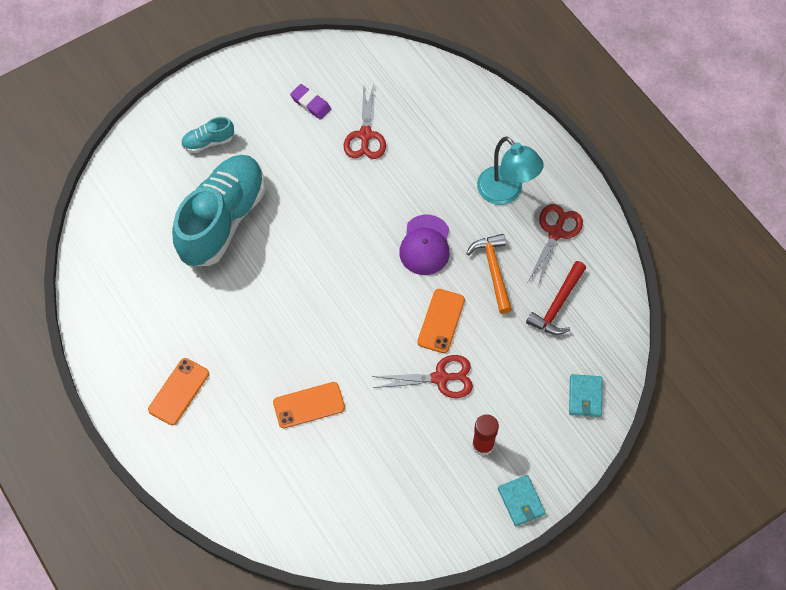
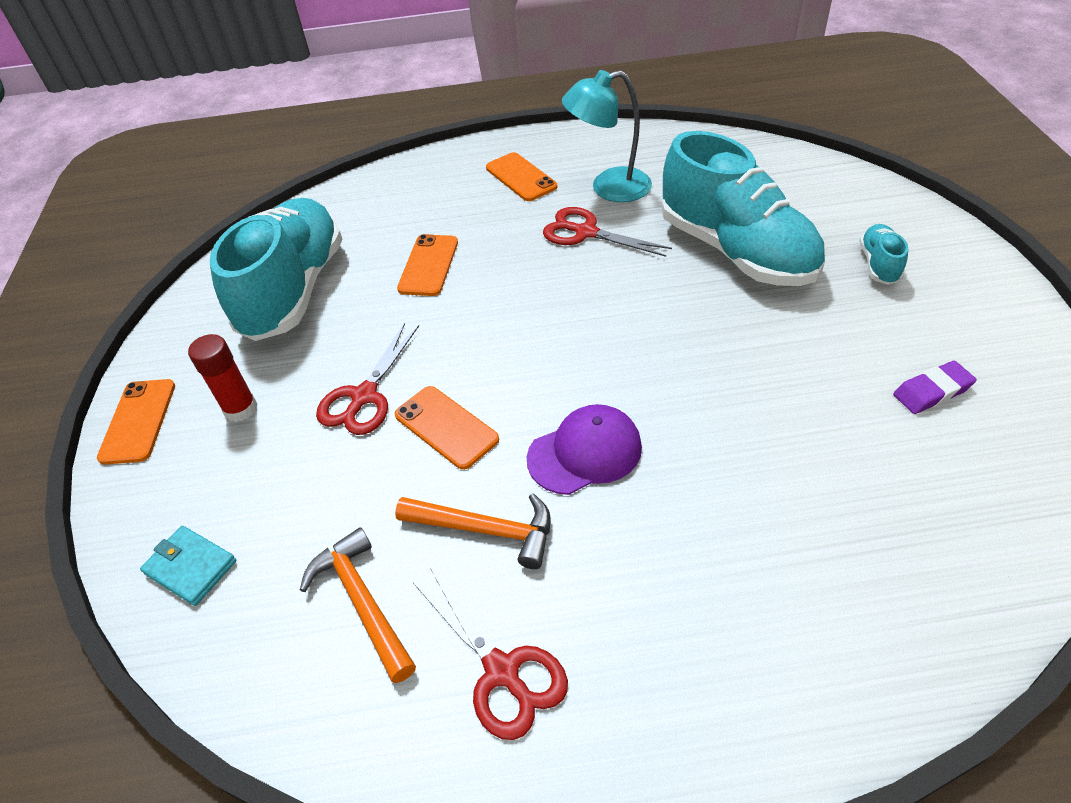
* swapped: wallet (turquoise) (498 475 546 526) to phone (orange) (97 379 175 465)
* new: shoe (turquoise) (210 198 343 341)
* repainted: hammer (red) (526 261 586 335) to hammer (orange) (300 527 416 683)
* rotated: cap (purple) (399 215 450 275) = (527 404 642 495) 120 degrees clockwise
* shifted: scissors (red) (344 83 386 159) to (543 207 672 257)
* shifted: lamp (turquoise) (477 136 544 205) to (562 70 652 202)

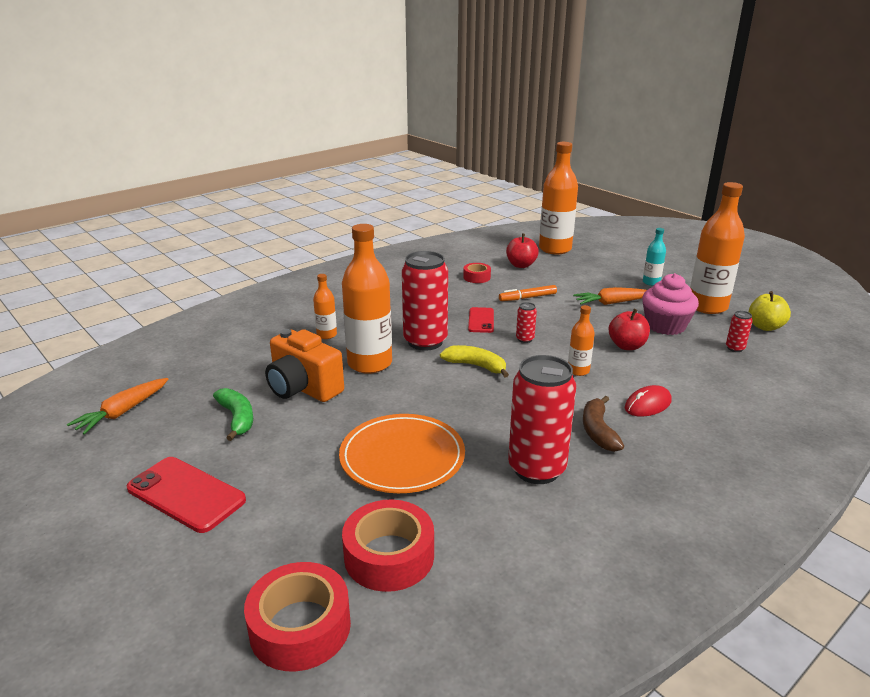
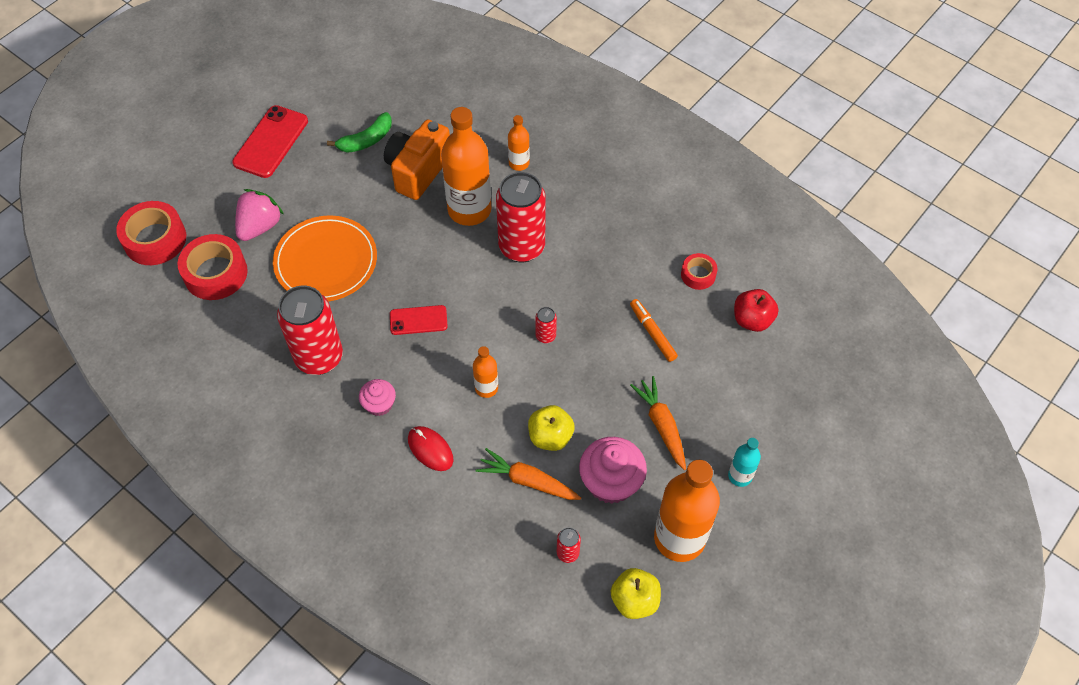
* new: strawberry (pink) (235 189 284 241)
* swapped: banana (brown) (583 396 624 452) to cupcake (pink) (359 379 396 416)
* shifted: phone (red) (468 307 494 333) to (390 305 448 335)
* shifted: carrot (orange) (67 378 168 435) to (476 448 581 500)
* repainted: apple (red) (609 309 650 350) to apple (yellow) (528 405 575 451)
* gone: banana (yellow) (440 345 509 377)
* gone: bottle (orange) (539 142 578 254)

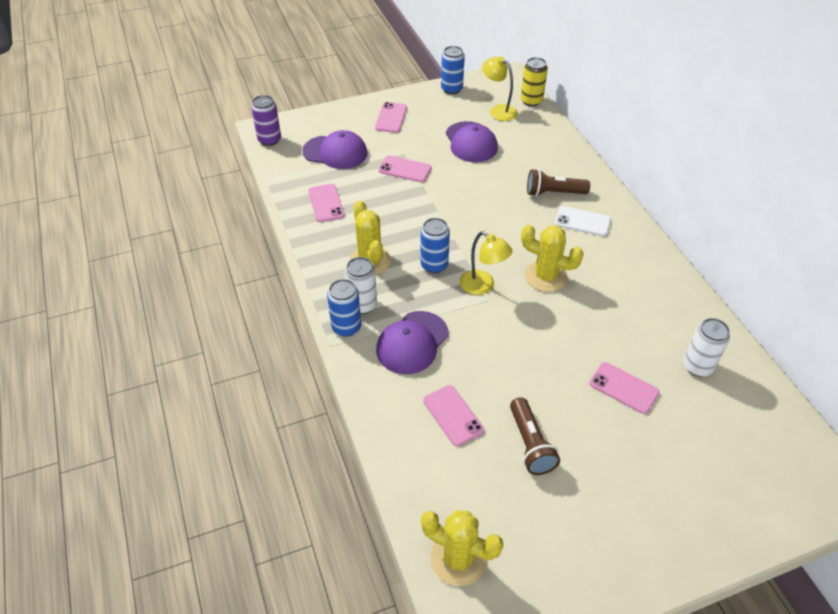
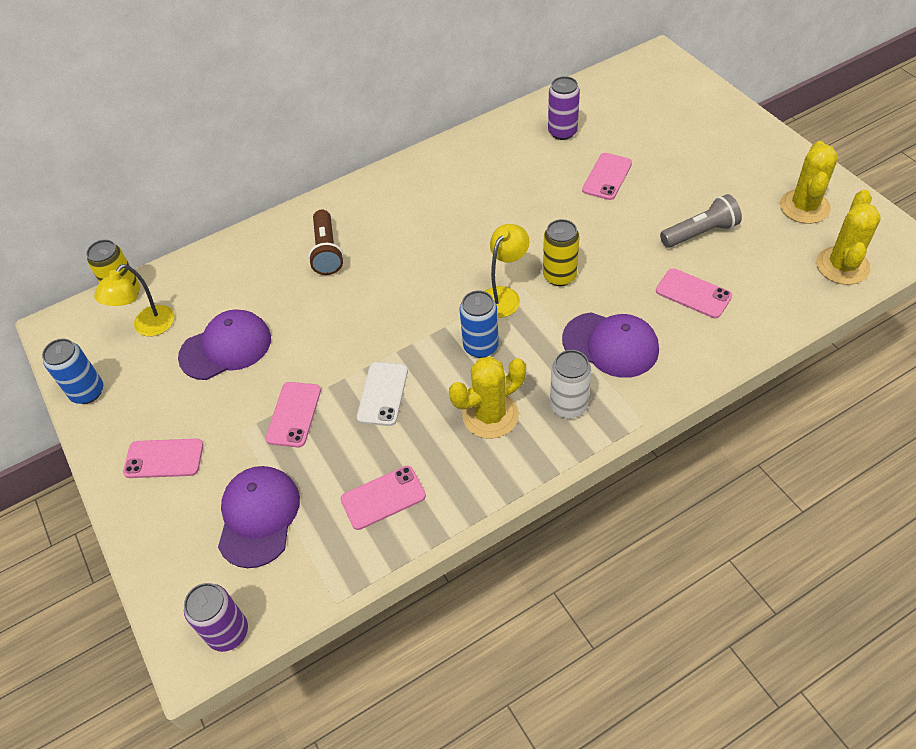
* shifted: phone (white) (555 206 611 236) to (357 362 408 426)
* new: can (yellow) (543 219 579 286)
* repainted: can (white) (683 318 730 377) to can (purple) (548 76 580 140)
* rotated: phone (pink) (423 385 484 446) = (656 268 732 318) 75 degrees clockwise
* repainted: flashlight (brown) (510 397 560 475) to flashlight (grey) (660 194 742 248)
* shifted: cactus (yellow) (521 225 584 292) to (780 141 838 224)
* gone: can (blue) (327 279 361 337)

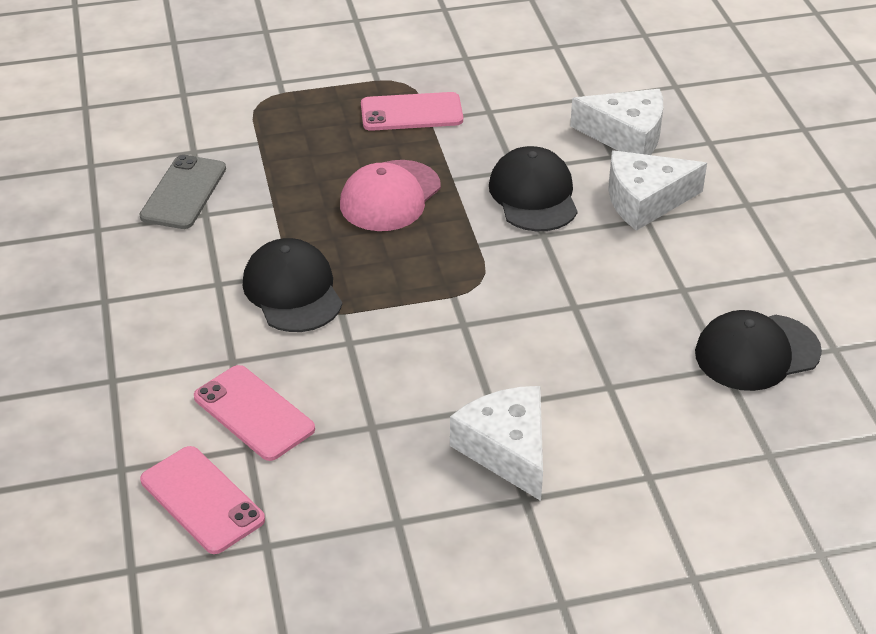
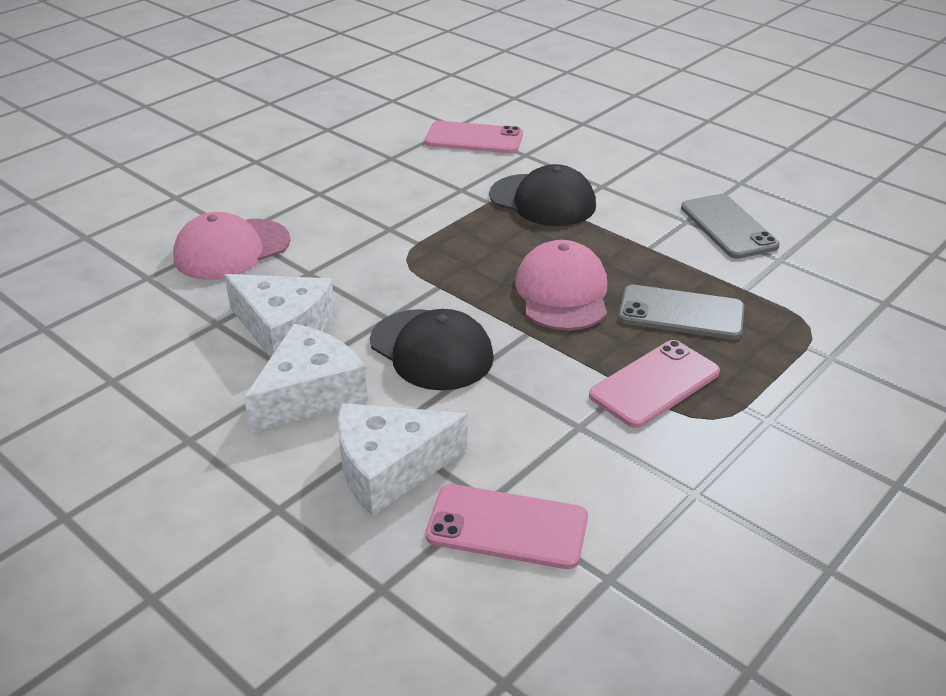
* new: cap (pink) (173 212 290 280)
* shifted: cheese (white) (450 386 543 501) to (224 274 335 358)
* shifted: phone (pink) (140 446 265 554) to (425 484 588 569)
* new: phone (grey) (618 285 744 340)
* gone: cap (black) (695 310 822 391)

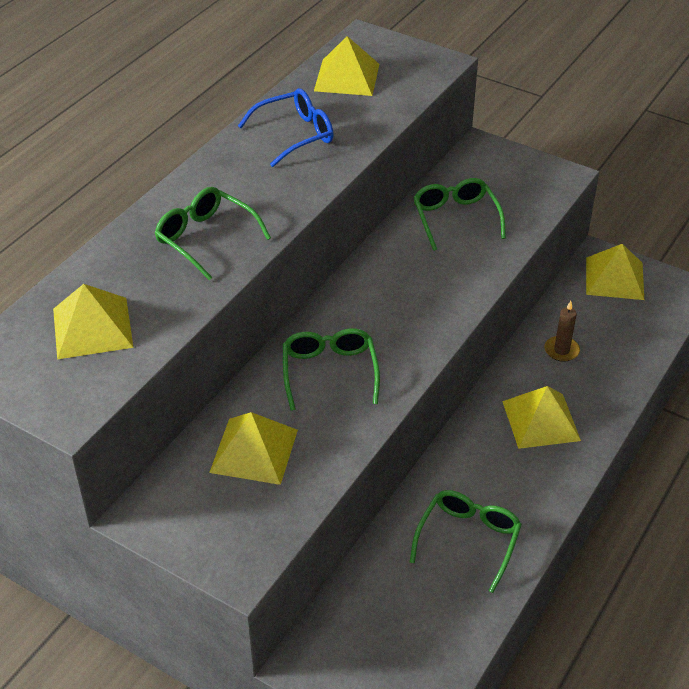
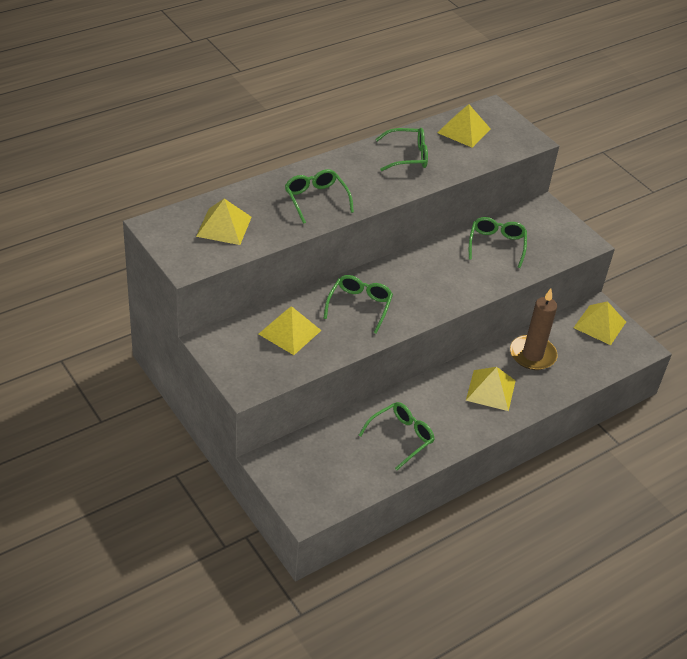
* repainted: glasses (blue) (238 88 334 167) to glasses (green) (375 128 428 171)
* scaled: candle (brown) (544 301 580 362) = (510 289 557 370) x1.93

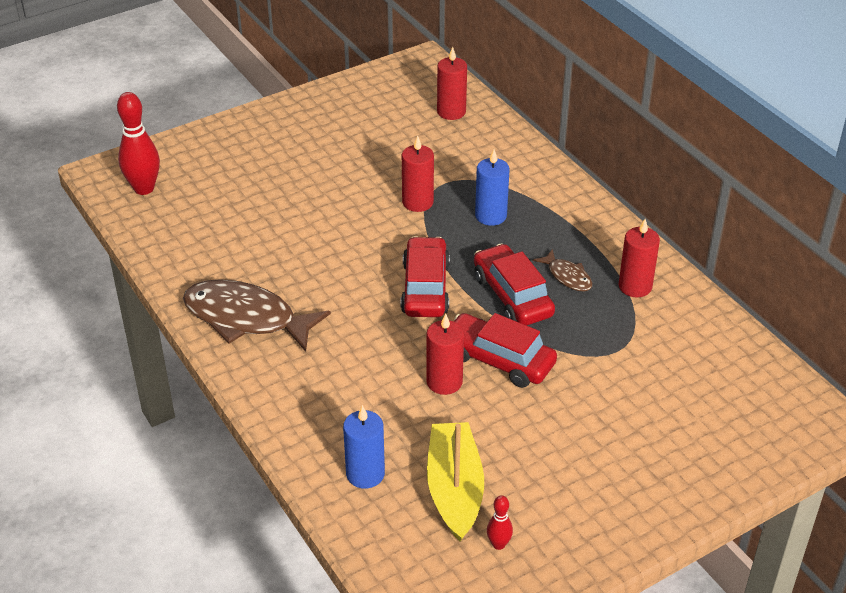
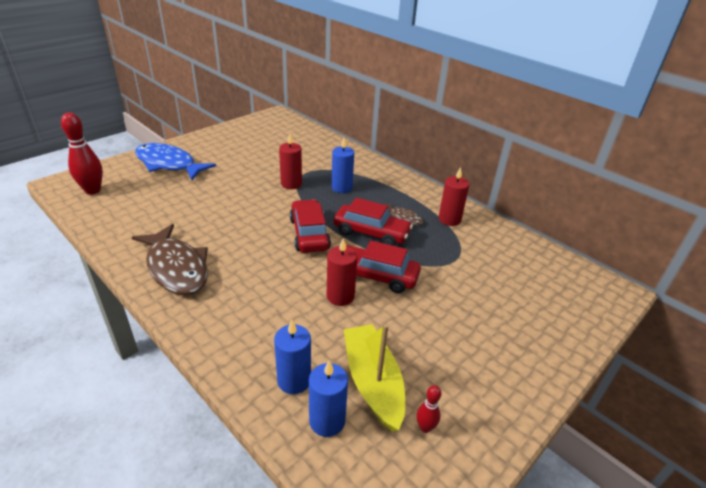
* rotated: fish (brown) (183 279 331 352) = (132 224 208 295) 135 degrees counterclockwise
* new: fish (blue) (135 143 216 180)
* new: candle (blue) (309 361 348 437)
* rotated: car (red) (474 243 555 326) = (333 198 413 246) 150 degrees clockwise
* gone: candle (red) (437 47 467 120)

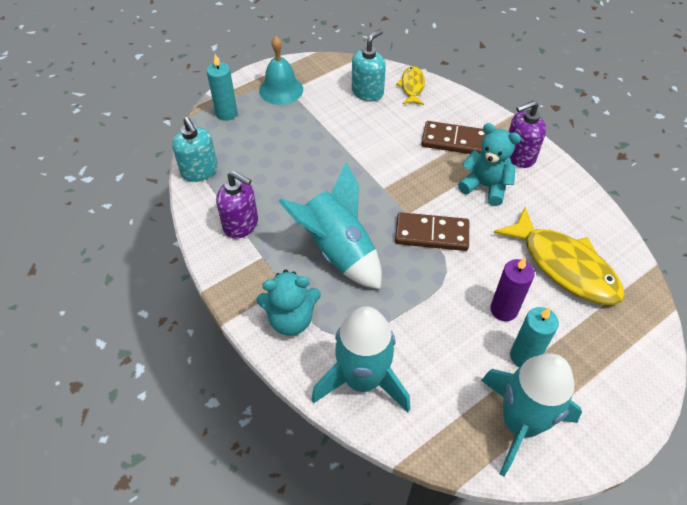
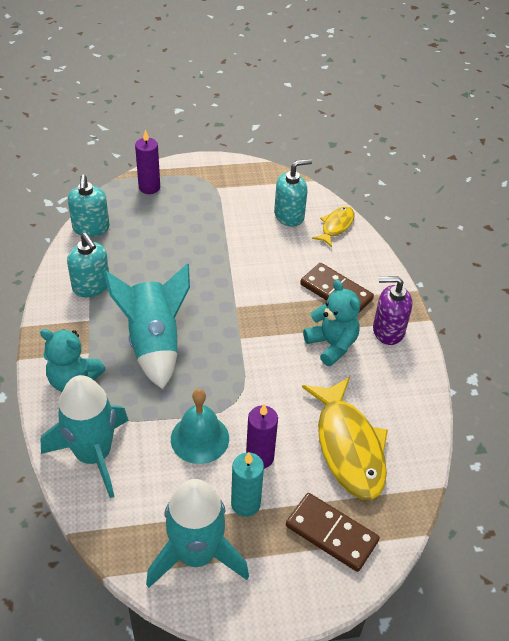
* repainted: soap dispenser (purple) (216 171 258 239) to soap dispenser (turquoise) (67 233 109 297)
* repainted: candle (turquoise) (207 54 238 121) to candle (purple) (135 130 160 194)
* shifted: bell (turquoise) (259 36 303 105) to (171 389 229 464)
* shifted: domino (brown) (395 212 469 251) to (286 493 380 572)

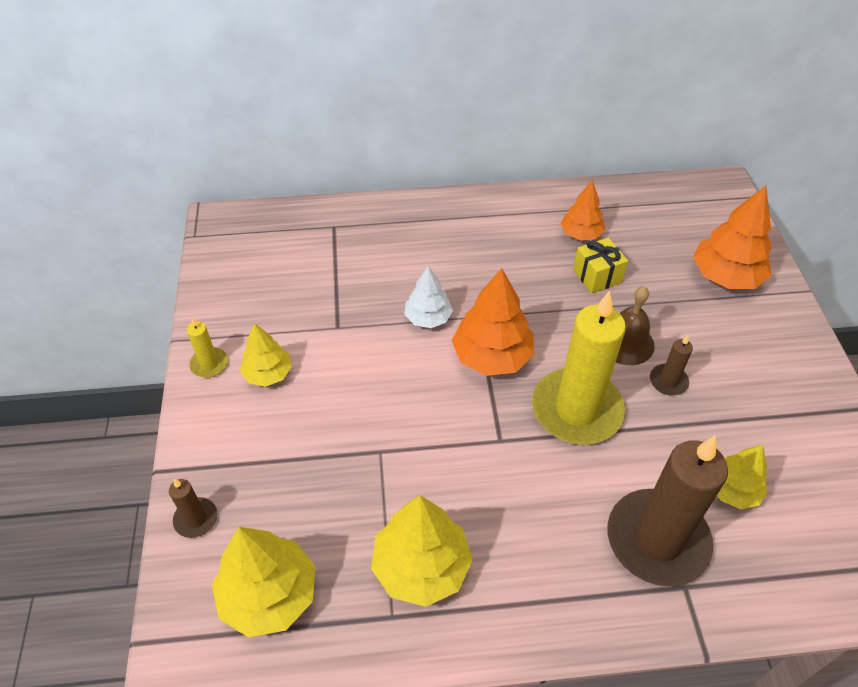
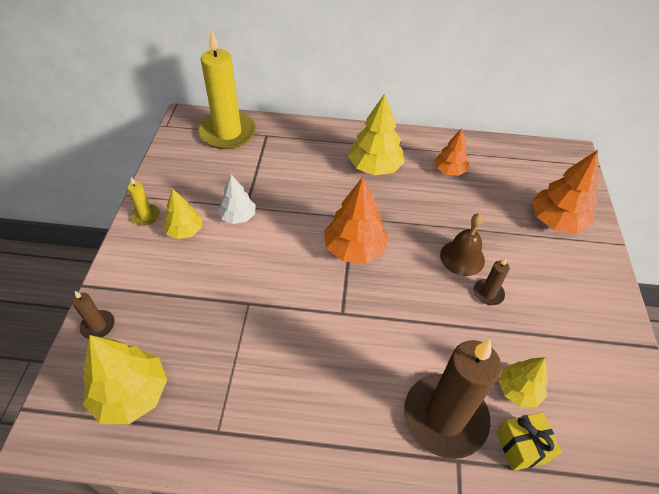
* shifted: candle (yellow) (532 291 626 445) to (198 29 256 149)
* shifted: tree (white) (404 266 453 328) to (218 174 255 224)
* shifted: tree (yellow) (371 495 473 607) to (348 94 405 175)
* shifted: gift (yellow) (573 237 628 294) to (497 412 562 471)

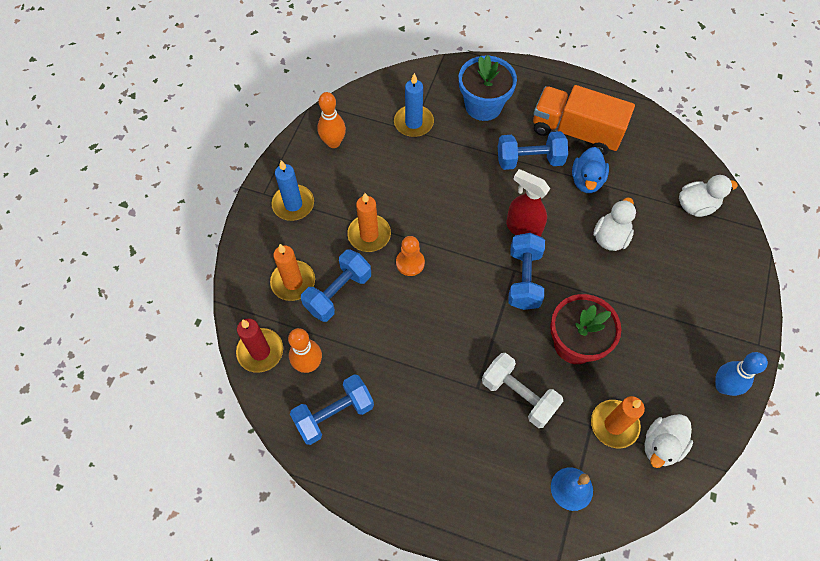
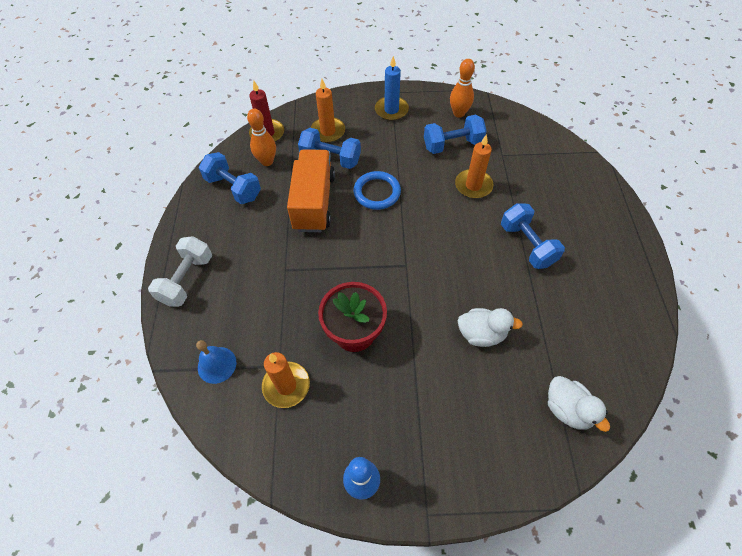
* shifted: dumbbell (white) (482 353 563 428) to (148 236 212 307)
* shifted: truck (orange) (533 85 635 155) to (287 149 335 232)
* swapped: pawn (orange) (396 236 425 276) to ring (blue) (353 171 401 210)
* shifted: dumbbell (blue) (508 233 545 310) to (424 115 487 154)
* shifted: candle (orange) (347 193 391 252) to (455 134 493 199)
* gone: candle (blue) (394 73 434 137)
* gone: flower pot (blue) (459 55 517 121)
* gone: spray bottle (red) (506 169 550 237)
* gone: duck (blue) (572 147 609 193)
* gone: duck (white) (644 414 693 468)

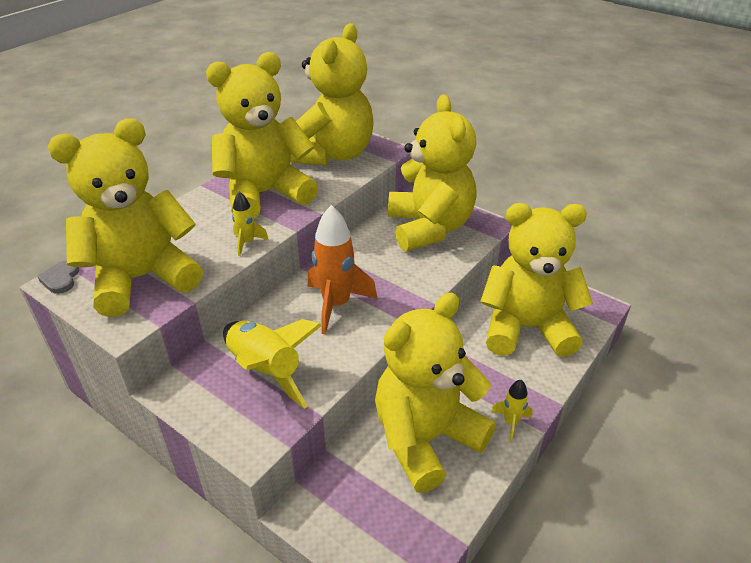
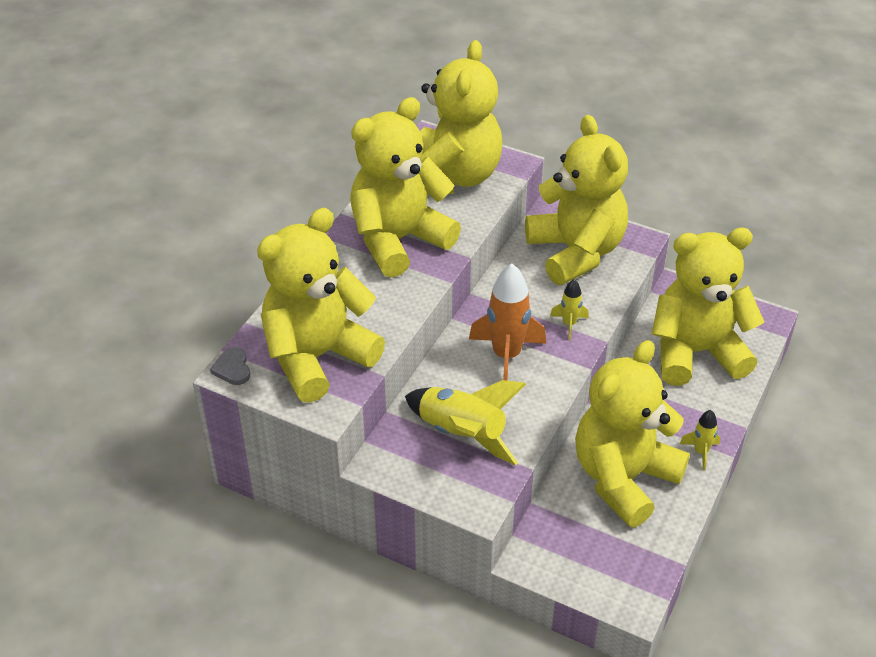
* shifted: rocket (yellow) (232 192 269 256) to (550 279 589 340)

